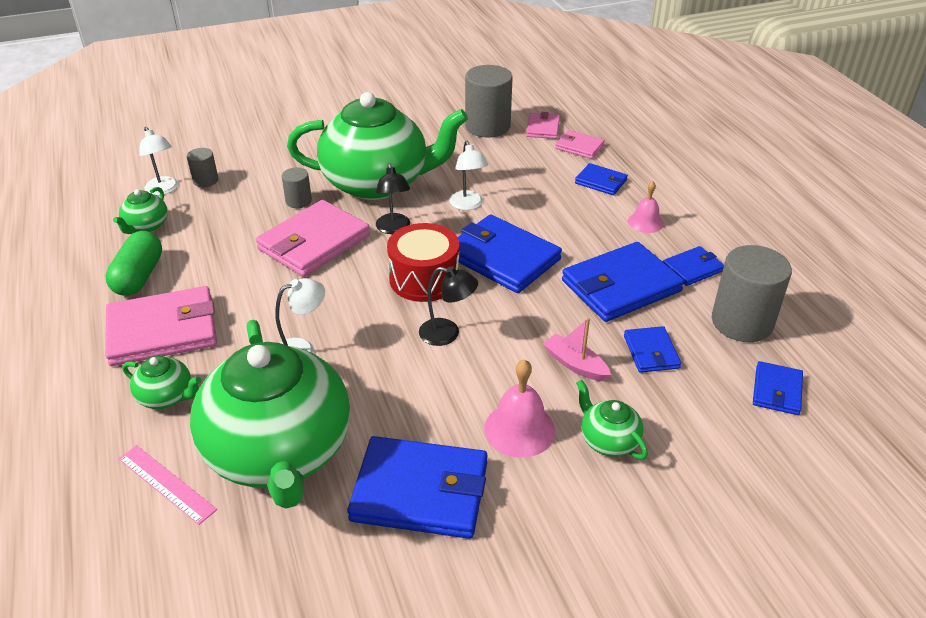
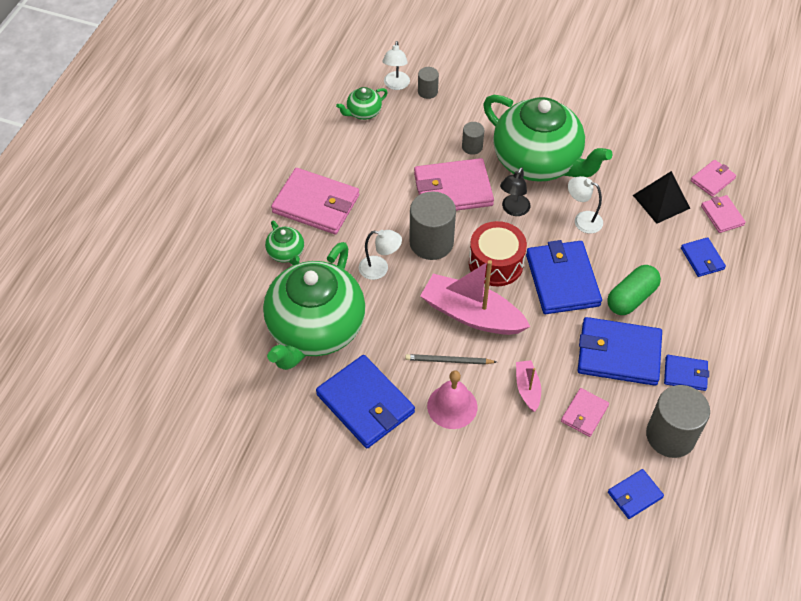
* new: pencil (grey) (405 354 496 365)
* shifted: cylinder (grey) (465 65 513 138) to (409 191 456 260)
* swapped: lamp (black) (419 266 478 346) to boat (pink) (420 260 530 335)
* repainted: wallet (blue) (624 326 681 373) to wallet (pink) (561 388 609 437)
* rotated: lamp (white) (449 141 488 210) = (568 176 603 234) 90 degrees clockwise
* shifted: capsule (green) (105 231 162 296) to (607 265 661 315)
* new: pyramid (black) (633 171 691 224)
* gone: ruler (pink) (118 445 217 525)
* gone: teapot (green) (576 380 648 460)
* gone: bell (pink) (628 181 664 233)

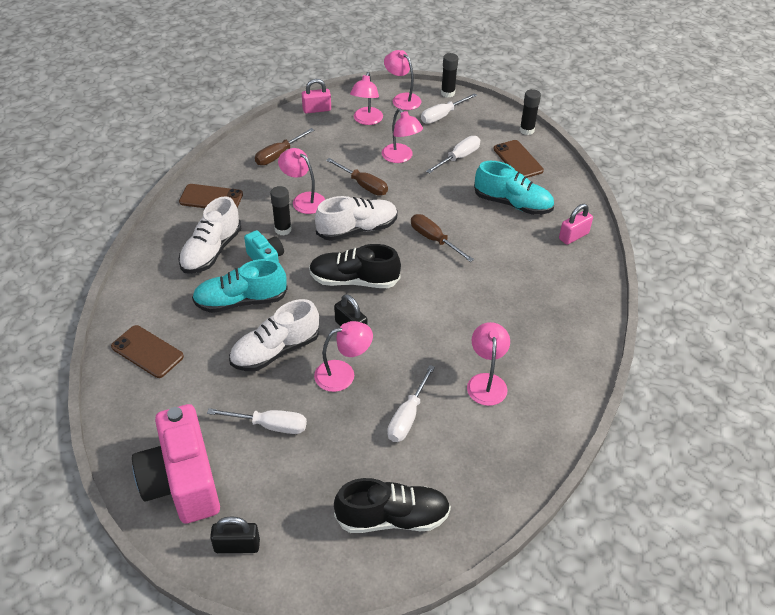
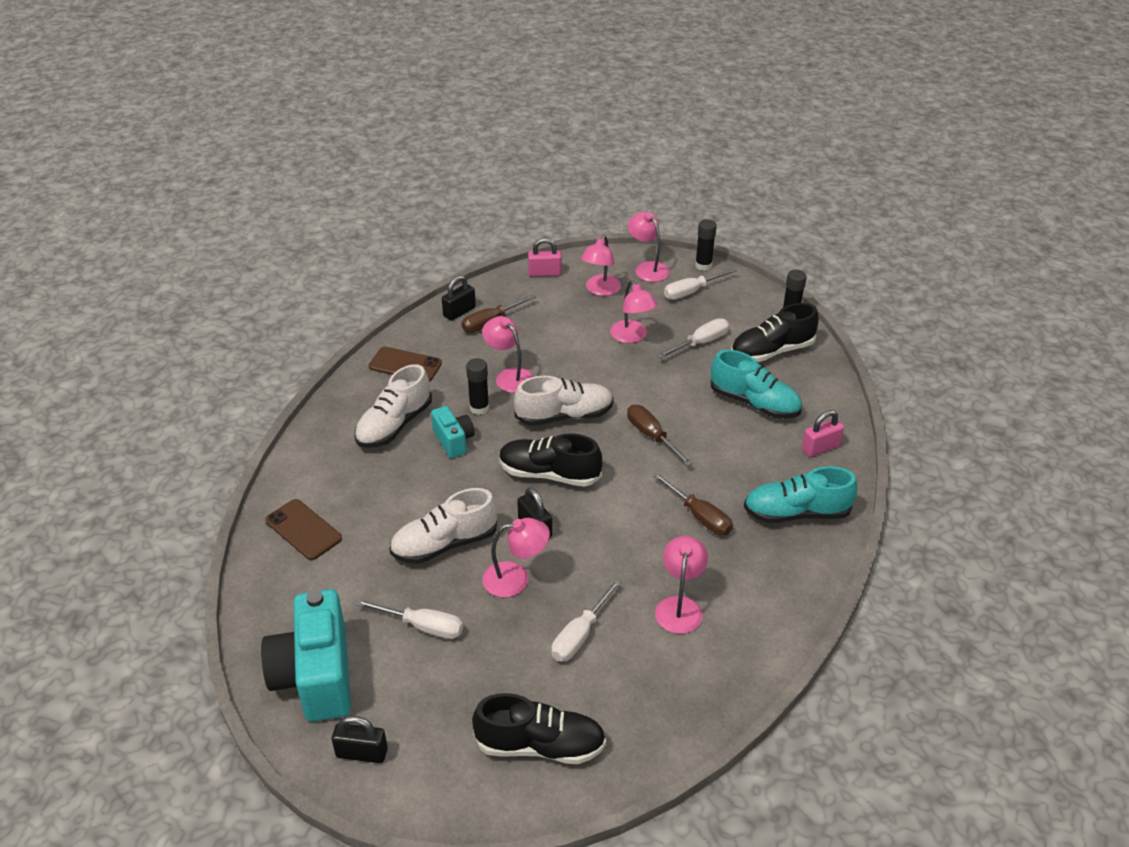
* repainted: camera (pink) (132 404 220 524) to camera (turquoise) (261 589 351 722)
* new: padlock (black) (442 275 476 321)
* shifted: screwdriver (brown) (326 158 388 196) to (652 472 733 535)
* swapped: phone (brown) (493 140 544 178) to shoe (black) (731 303 819 362)
* shifted: shoe (turquoise) (192 259 288 313) to (744 466 857 523)

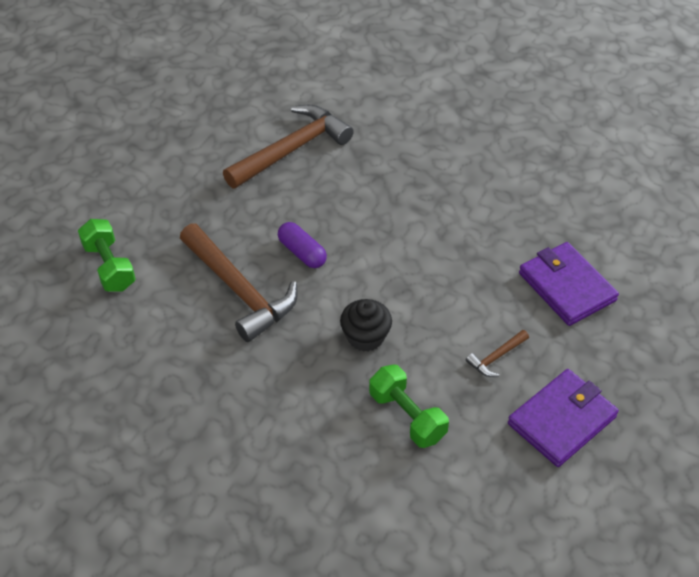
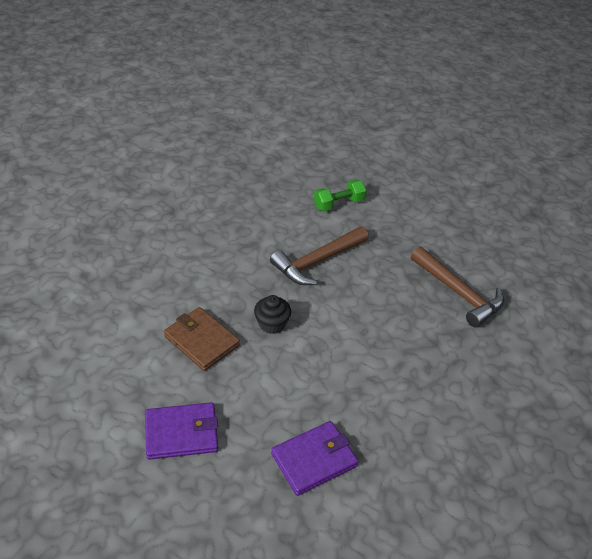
* rotated: wallet (purple) (508 369 619 467) = (145 402 218 460) 60 degrees counterclockwise
* swapped: dumbbell (green) (369 364 449 448) to wallet (brown) (164 307 240 371)
* gone: capsule (purple) (278 222 327 268)
* gone: hammer (brown) (466 330 529 377)

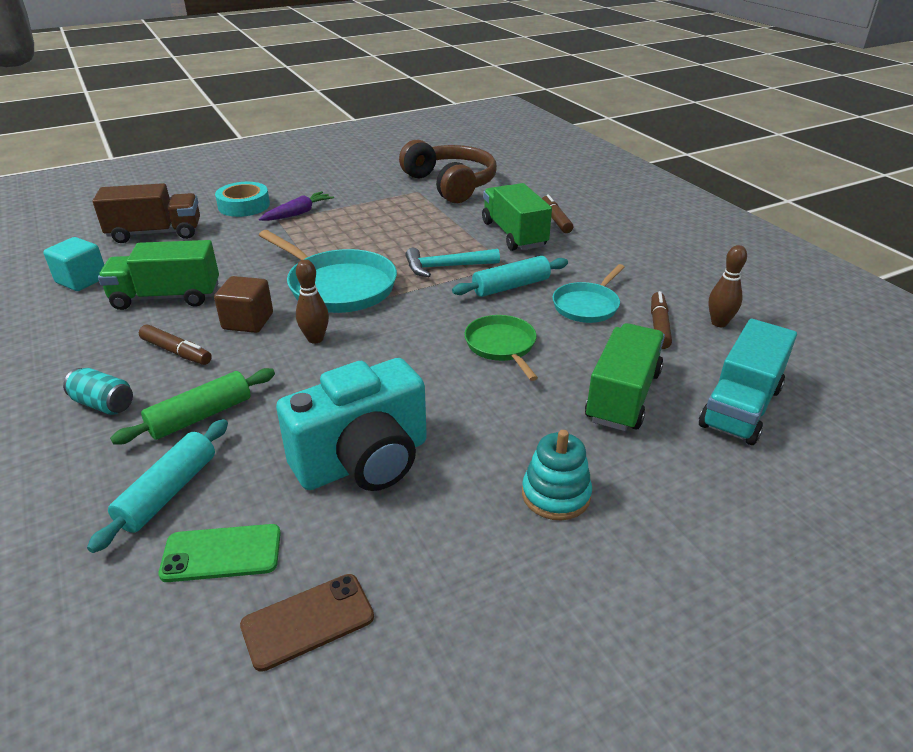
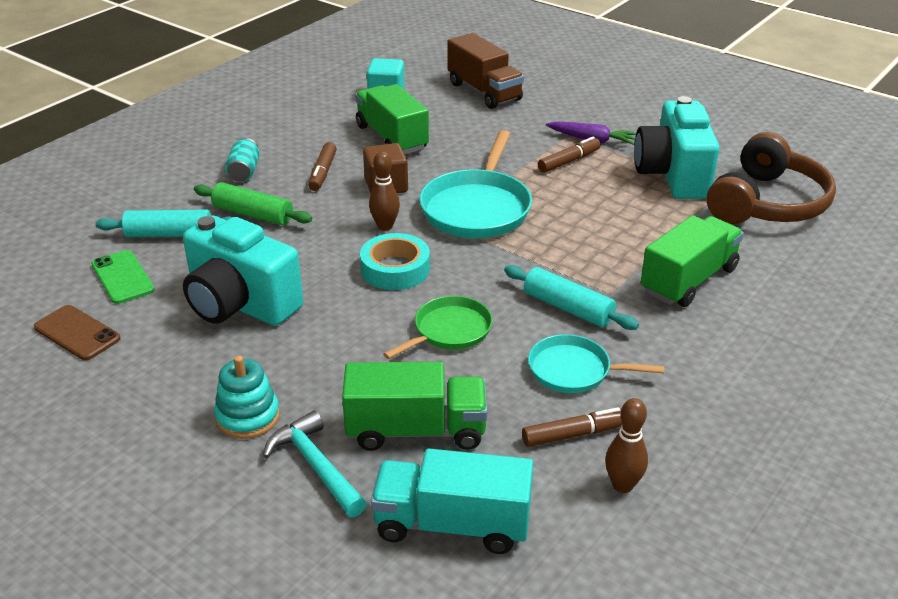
* shifted: hammer (turquoise) (405 248 500 277) to (263 411 367 517)
* shifted: tape (turquoise) (215 182 270 217) to (360 233 430 290)
* shifted: marker (brown) (542 194 573 233) to (538 137 601 173)
* new: camera (turquoise) (634 96 719 199)

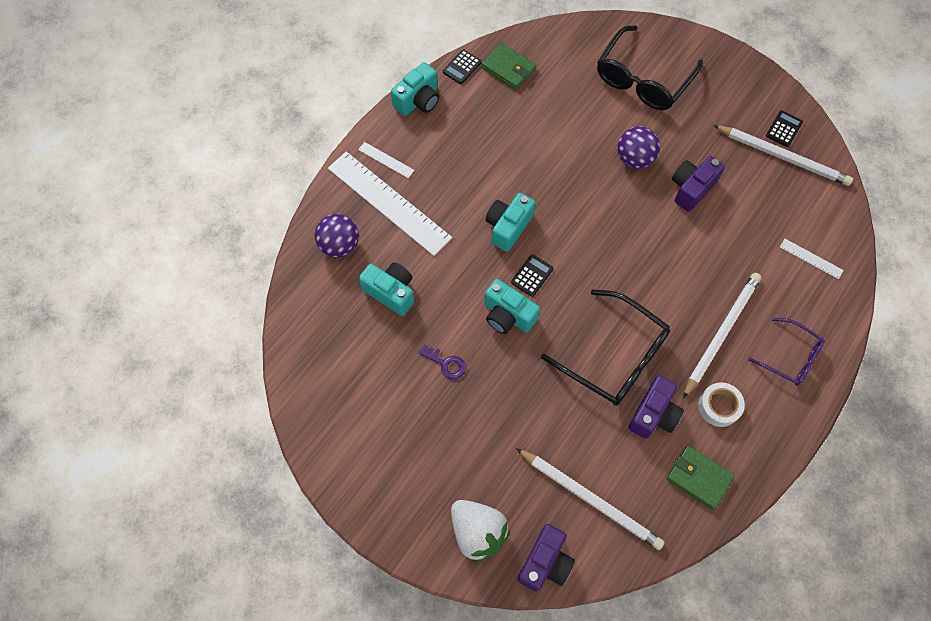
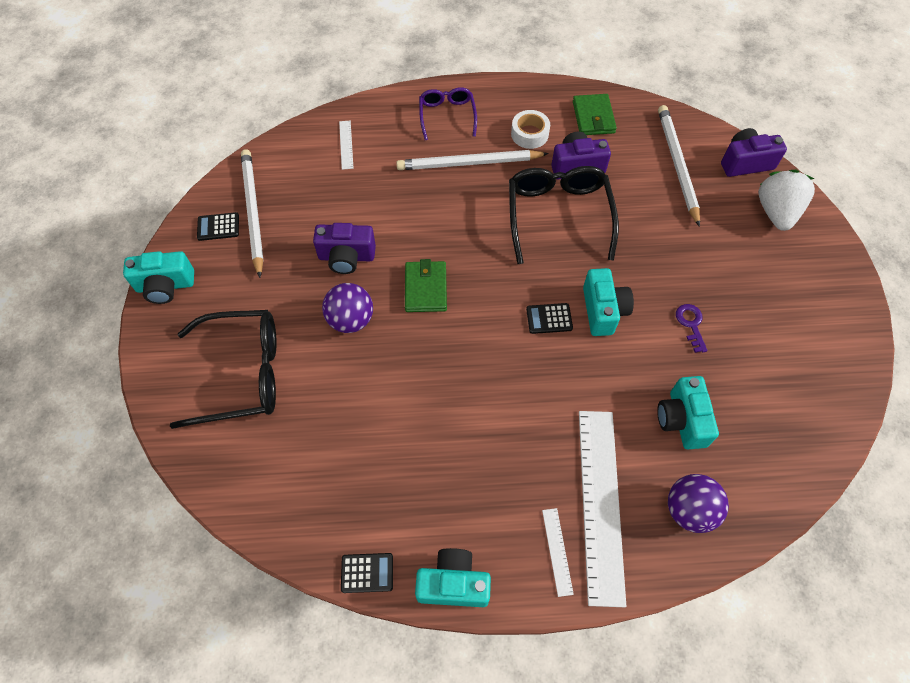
* shifted: camera (turquoise) (485 193 535 252) to (123 251 194 304)
* shifted: wallet (green) (482 43 536 90) to (405 259 447 312)

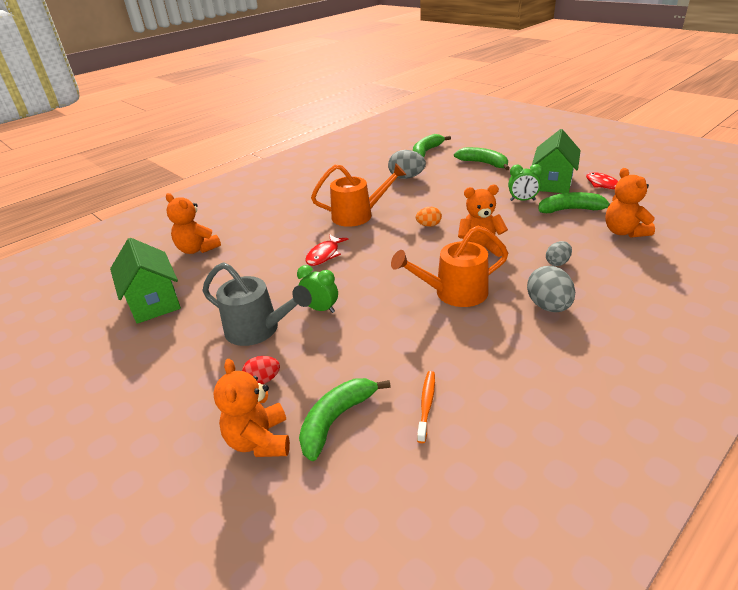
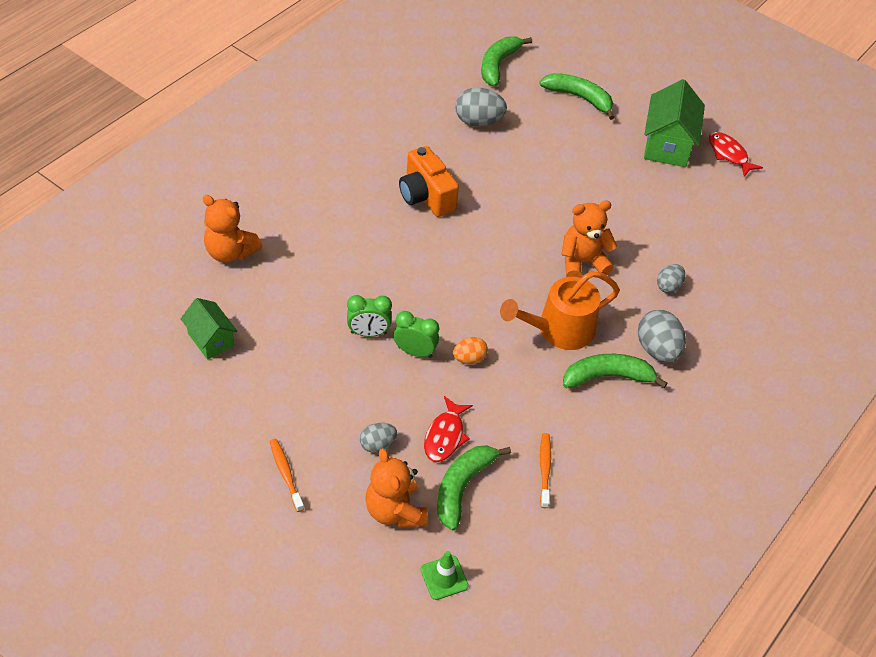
* scaled: house (green) (110 238 181 324) = (181 298 237 360) x0.61
* new: toothbrush (orange) (270 439 304 512)
* shifted: clock (green) (508 164 542 201) to (347 295 392 337)
* repainted: egg (red) (242 356 280 384) to egg (grey) (360 423 397 453)
* swapped: watering can (orange) (311 163 406 227) to camera (orange) (399 146 459 217)
* new: traffic cone (green) (421 551 469 600)
* shifted: fish (red) (305 234 348 266) to (424 396 473 462)
* shifted: egg (orange) (416 207 442 227) to (453 337 488 364)
* shifted: banana (green) (538 192 610 213) to (563 354 668 388)
* gone: watering can (grey) (203 262 312 346)
* gone: teddy bear (orange) (605 168 655 238)

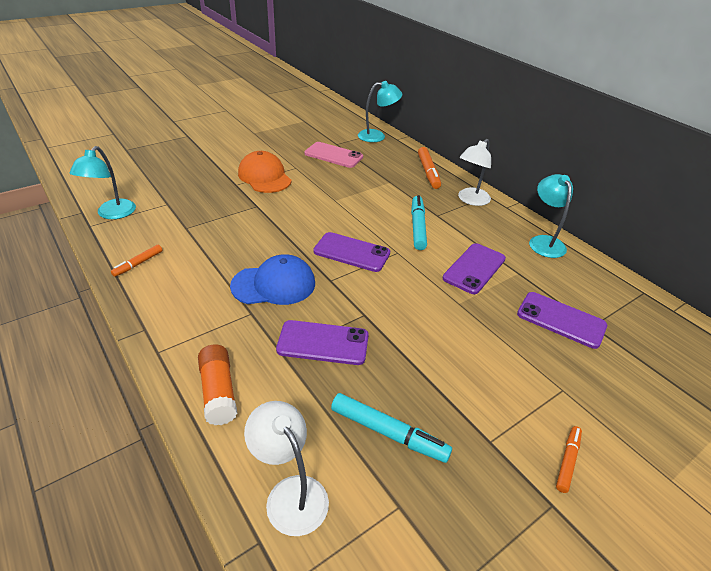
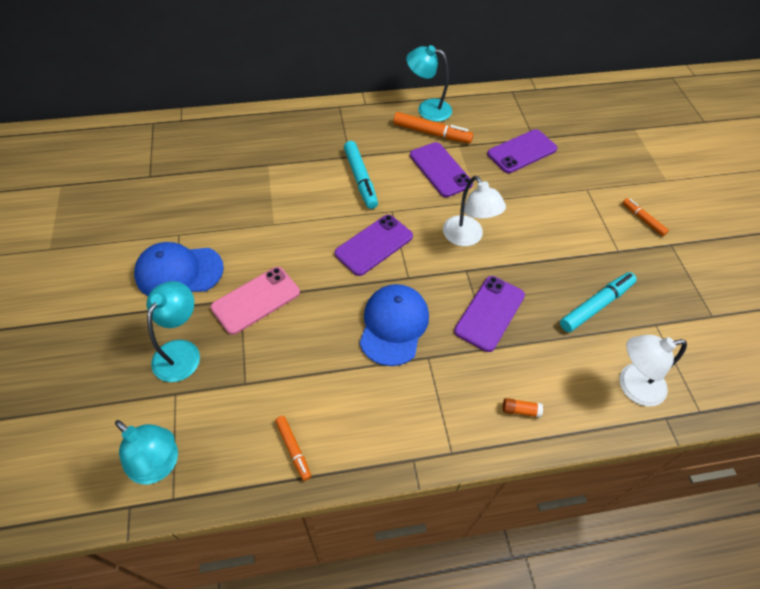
* repainted: cap (orange) (238 151 292 193) to cap (blue) (134 242 224 296)
* shifted: lamp (turquoise) (358 81 402 142) to (147 281 200 382)
* shifted: phone (pink) (304 142 363 168) to (211 267 300 335)
* rotated: marker (turquoise) (411 195 427 250) = (344 141 378 209) 135 degrees counterclockwise
* shifted: marker (orange) (418 147 441 189) to (393 112 473 143)
* shifted: lamp (white) (458 139 491 206) to (443 176 506 246)
* scaled: glue stick (orange) (198 344 238 425) = (503 398 543 417) x0.50

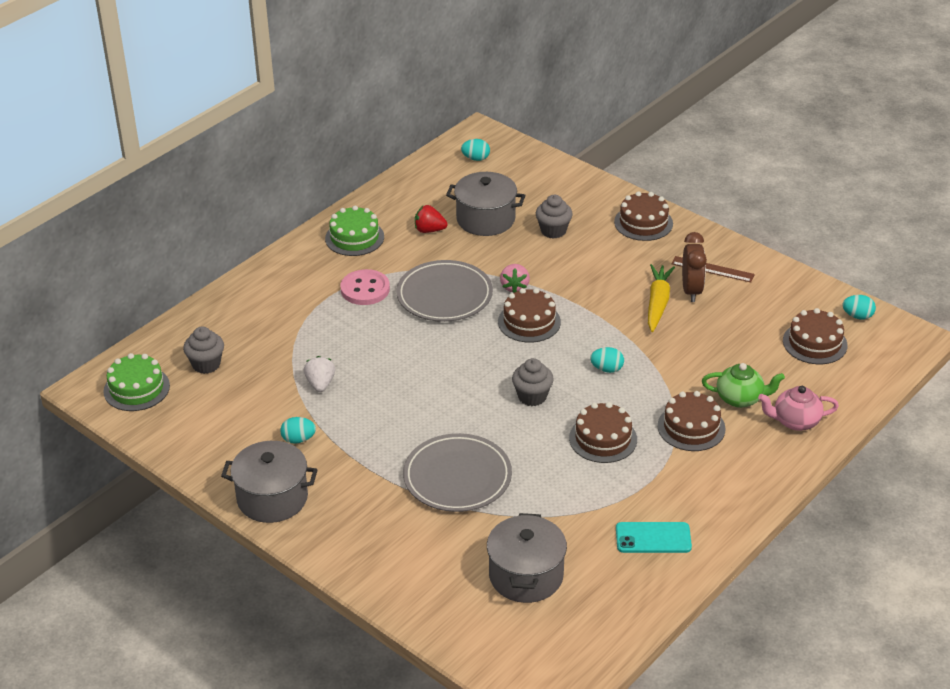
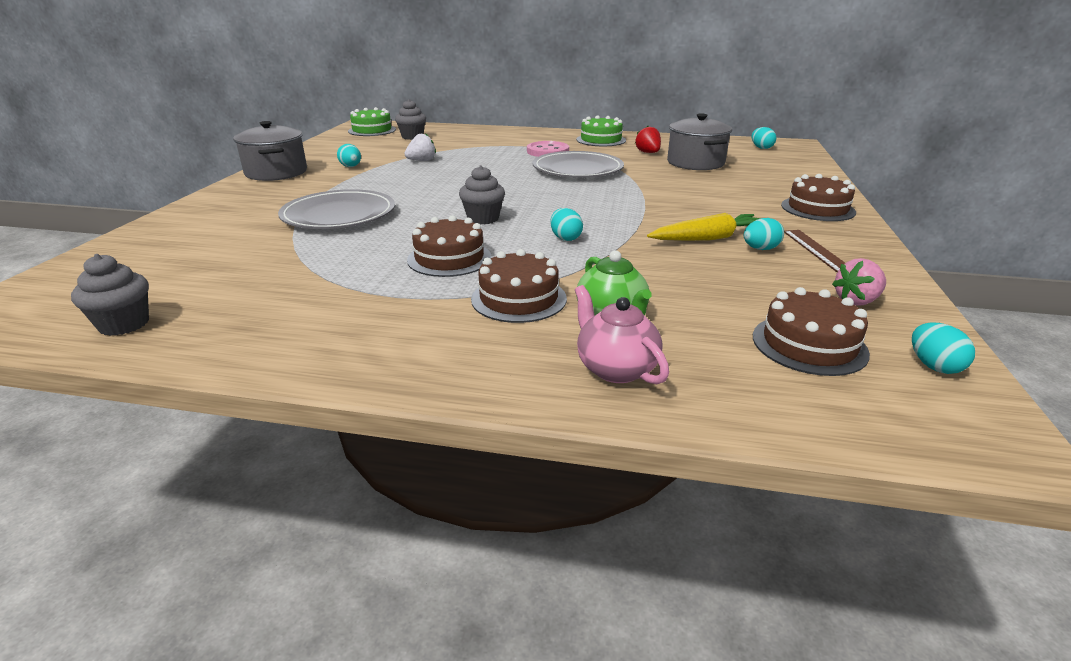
* shifted: cupcake (grey) (536 195 573 239) to (71 254 149 336)
* swapped: clock (brown) (682 232 707 302) to egg (turquoise) (744 218 784 250)
* shifted: strawberry (pink) (500 264 530 293) to (832 258 886 306)
* gone: pot (grey) (487 513 567 603)
* gone: cake (brown) (498 288 561 343)
* gone: phone (turquoise) (616 522 692 553)

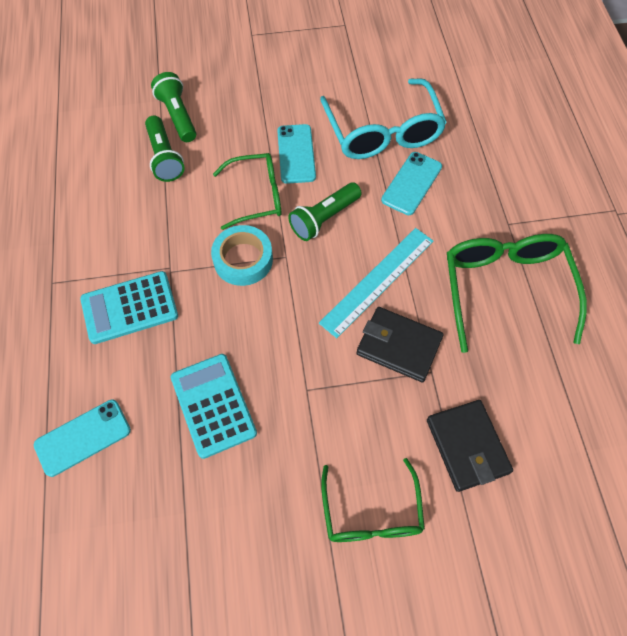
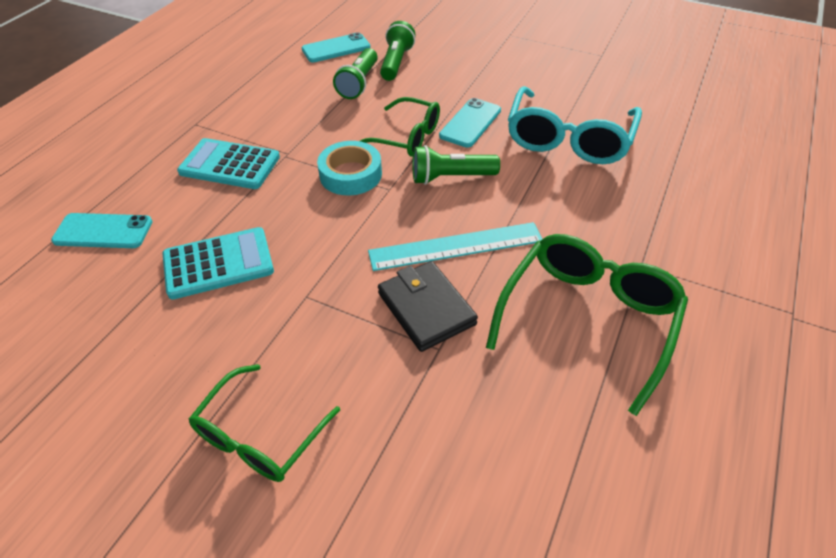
* rotated: calculator (turquoise) (171 354 257 459) = (162 227 274 300) 60 degrees clockwise
* shifted: phone (turquoise) (381 152 442 215) to (302 32 371 63)
* gone: wallet (black) (427 400 513 492)

